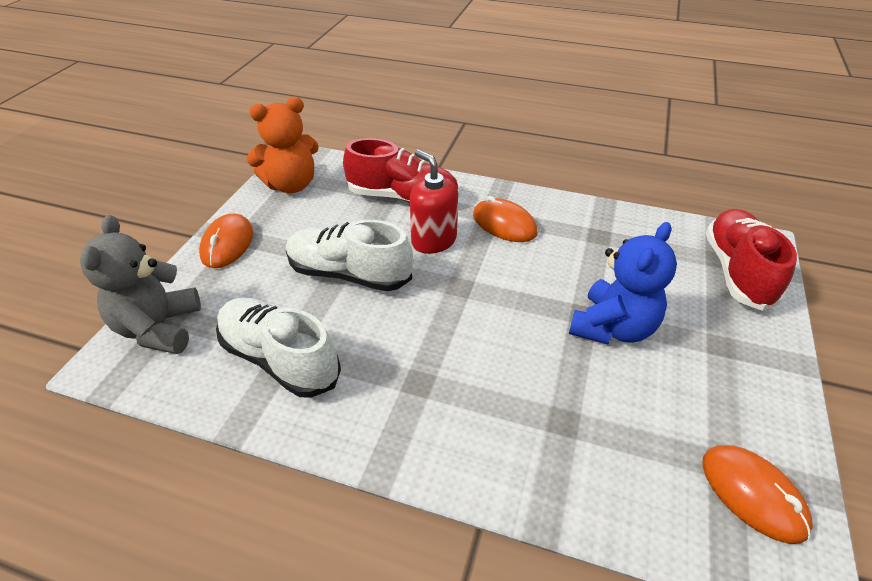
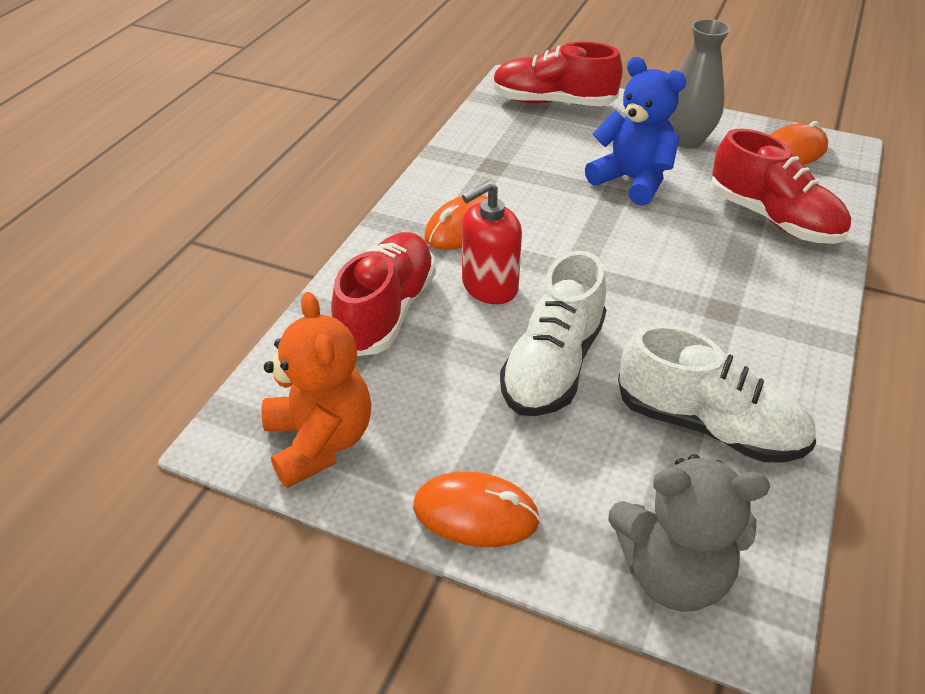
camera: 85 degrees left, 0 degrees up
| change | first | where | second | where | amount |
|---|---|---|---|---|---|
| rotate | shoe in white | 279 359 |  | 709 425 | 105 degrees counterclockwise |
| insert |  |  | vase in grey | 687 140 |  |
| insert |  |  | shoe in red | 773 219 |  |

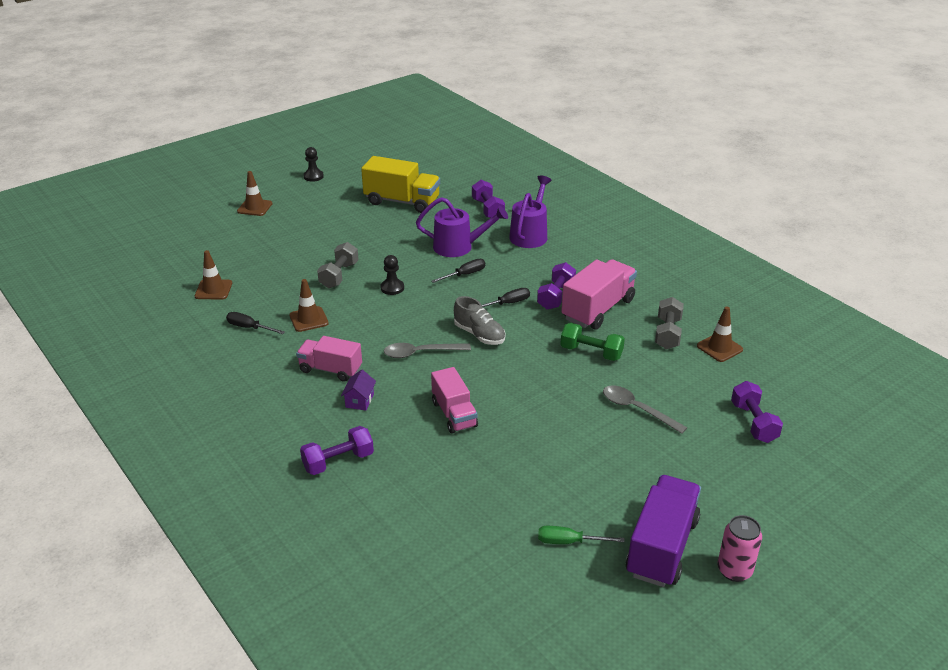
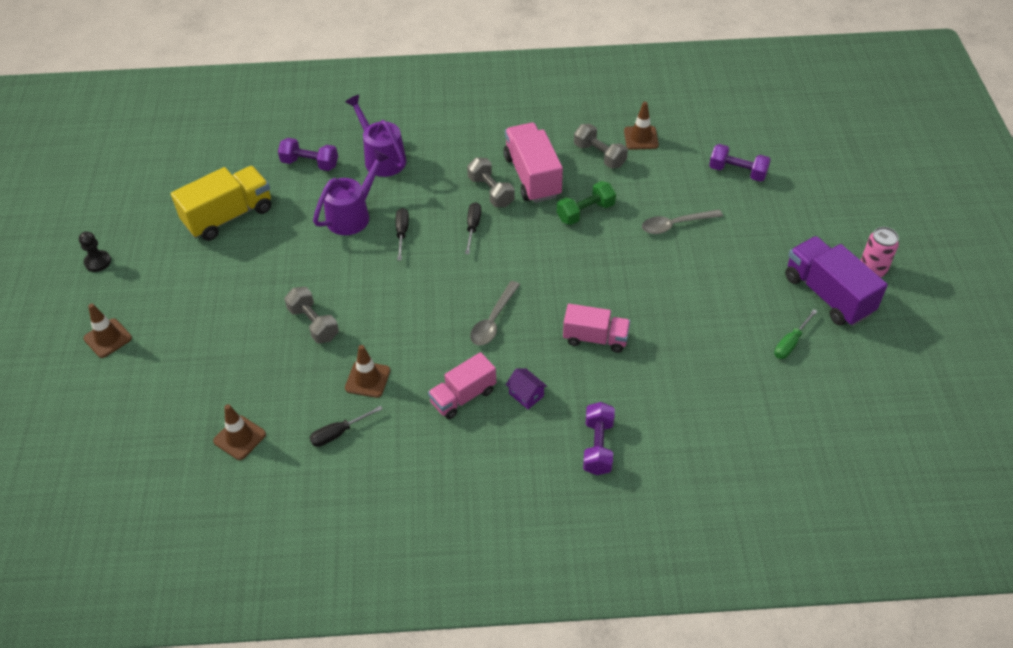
camera: 55 degrees left, 15 degrees up
| change | first | where | second | where | amount |
|---|---|---|---|---|---|
| delete | pawn in black | 392 288 |  |  |  |
| delete | shoe in grey | 479 335 |  |  |  |
| recolor | dumbbell in purple | 556 296 | dumbbell in grey | 491 191 |  |

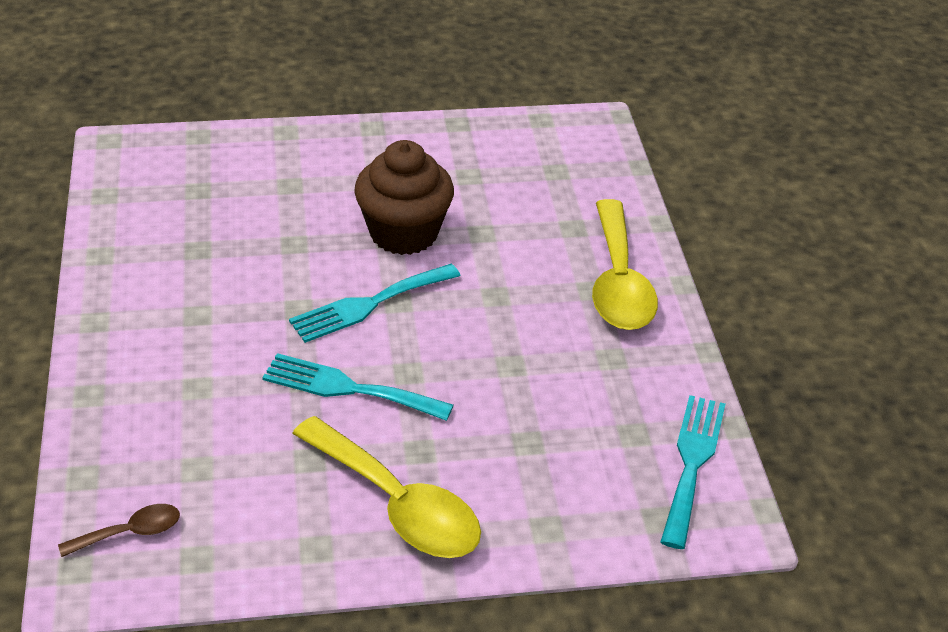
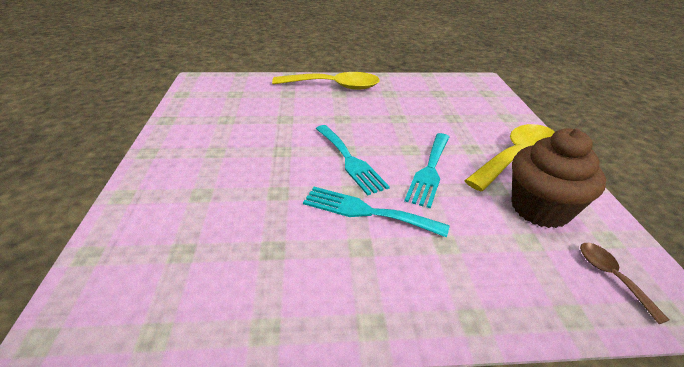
camera: 85 degrees left, 5 degrees down
| change | first | where | second | where | amount |
|---|---|---|---|---|---|
| move | cupcake in brown | 403 233 |  | 540 208 |  |
| move | fork in turquoise | 692 463 |  | 367 211 |  |

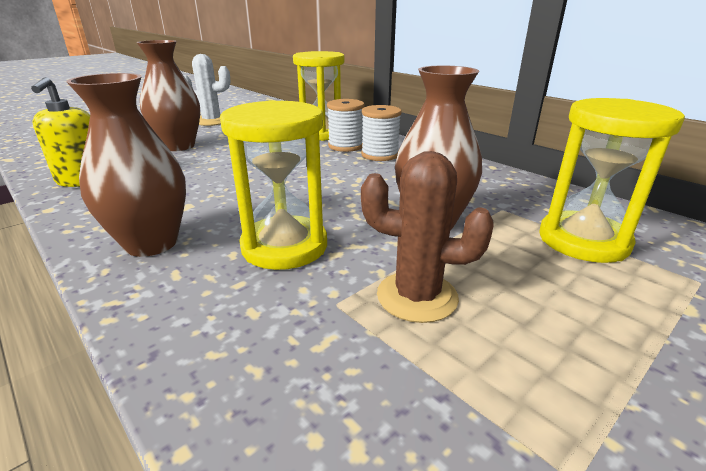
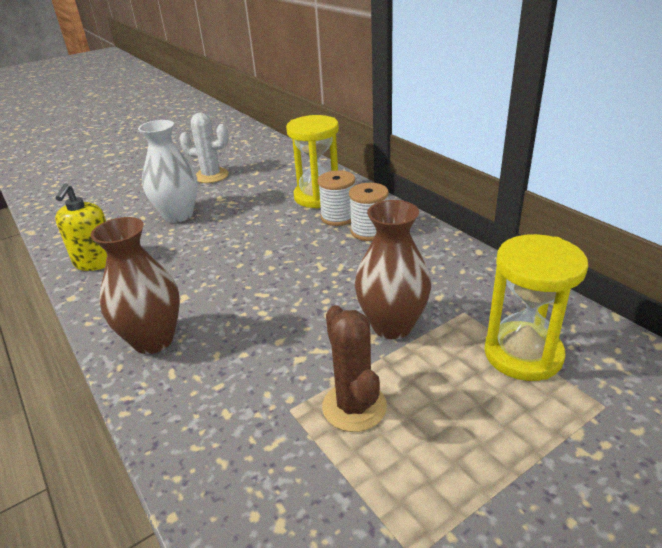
camera: 10 degrees right, 5 degrees up
| change | first | where | second | where | amount |
|---|---|---|---|---|---|
| recolor | vase in brown | 179 146 | vase in white | 178 215 |  |
| delete | hourglass in yellow | 284 246 |  |  |  |
| rotate | cactus in brown | 417 296 |  | 354 406 | 45 degrees clockwise |

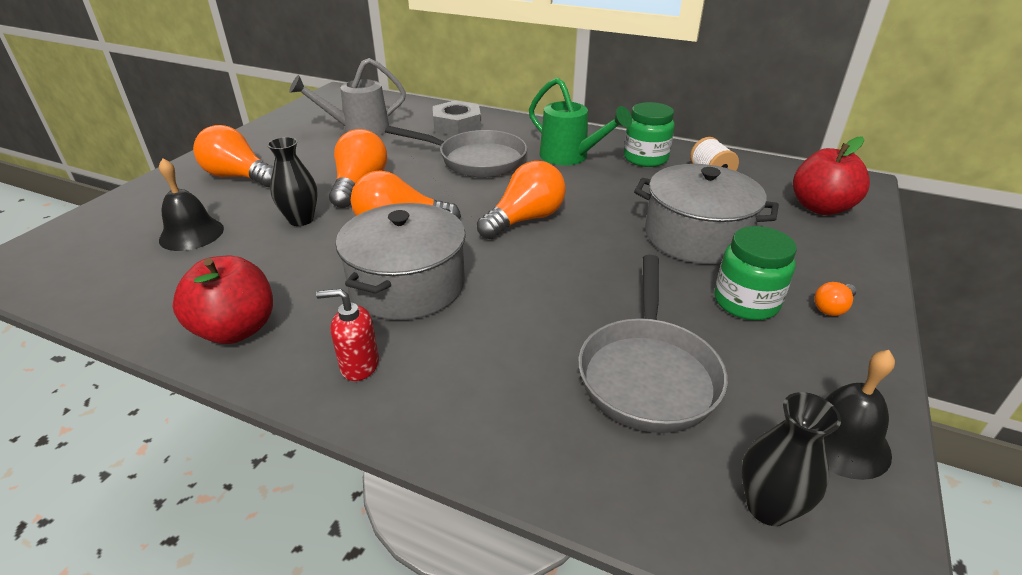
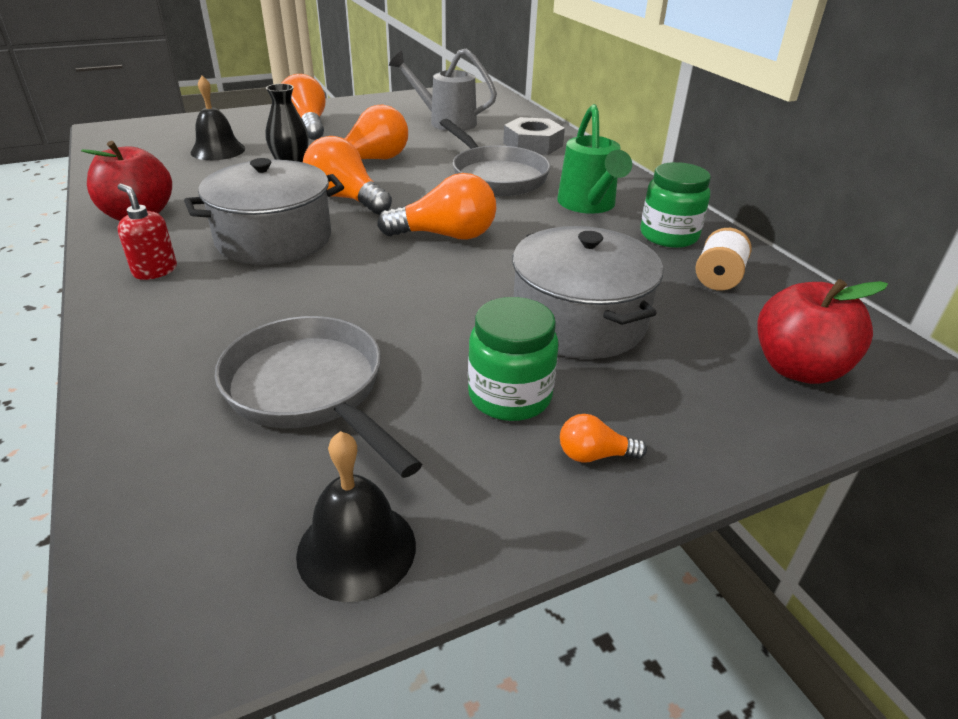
camera: 40 degrees right, 0 degrees up
| change | first | where | second | where | amount |
|---|---|---|---|---|---|
| rotate | pan in grey | 648 373 |  | 310 391 | 90 degrees clockwise |
| delete | vase in black | 768 507 |  |  |  |

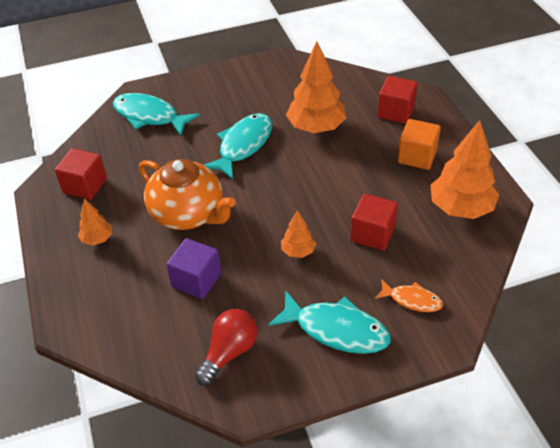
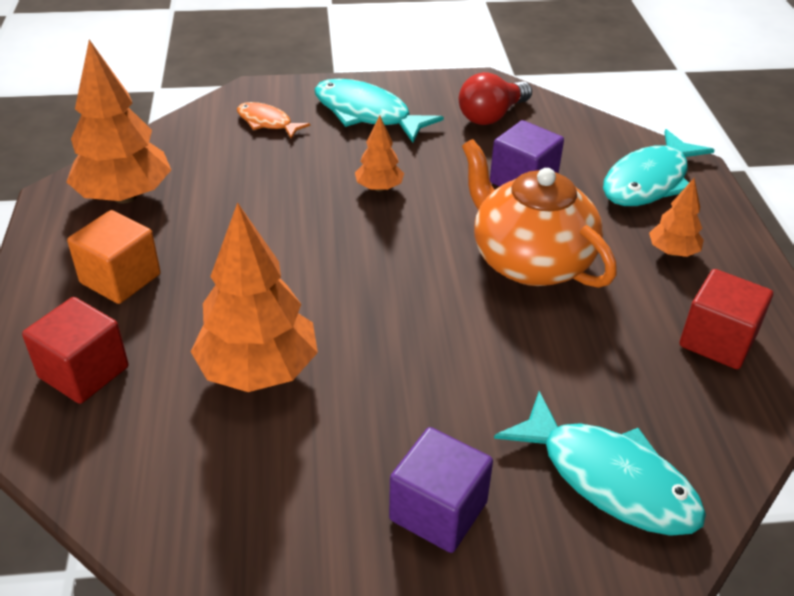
camera: 170 degrees left, 5 degrees down
| change | first | where | second | where | amount |
|---|---|---|---|---|---|
| move | fish in turquoise | 243 145 |  | 649 181 |  |
| delete | cube in red | 372 234 |  |  |  |
| insert |  |  | cube in purple | 438 511 |  |

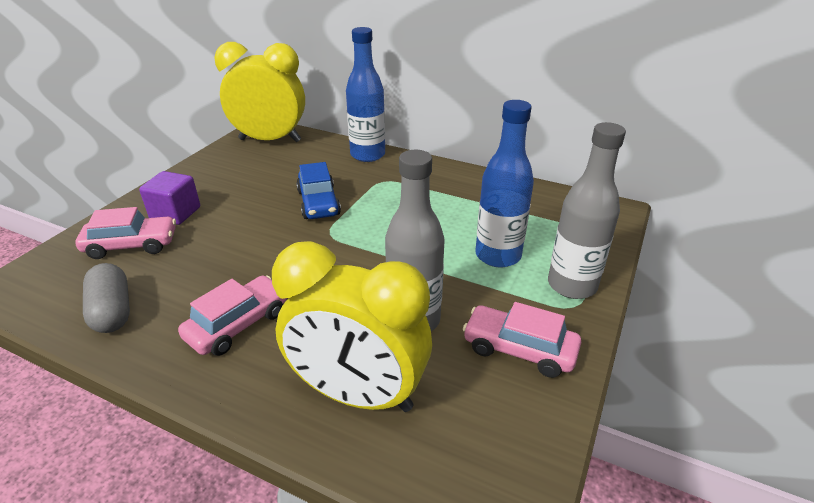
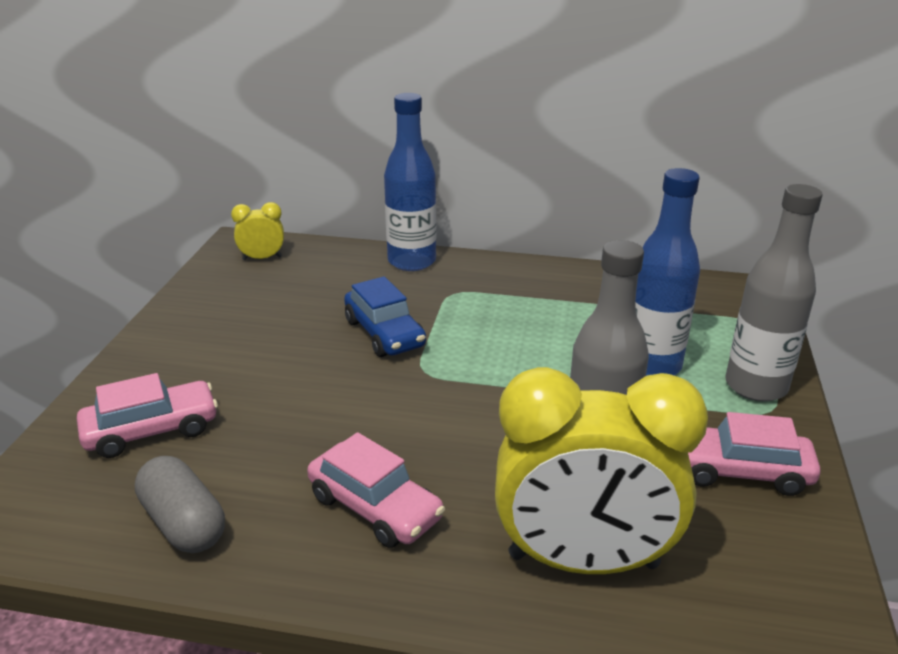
camera: 15 degrees left, 5 degrees down
| change | first | where | second | where | amount |
|---|---|---|---|---|---|
| delete | cube in purple | 175 213 |  |  |  |
| rotate | car in pink | 238 324 |  | 375 507 | 105 degrees clockwise |
| resize | clock in yellow | 270 140 |  | 262 258 | x0.43 |

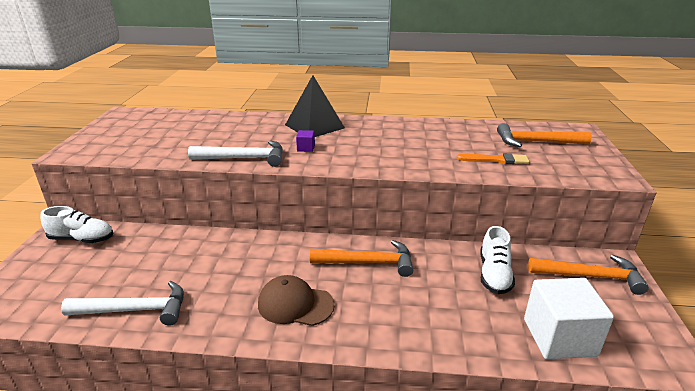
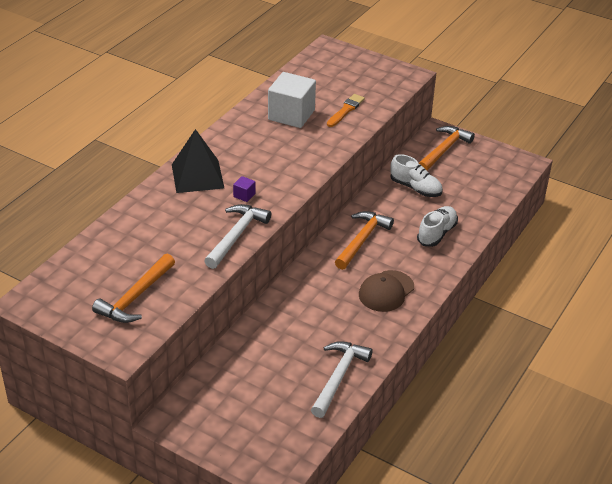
camera: 65 degrees left, 10 degrees up
| change | first | where | second | where | amount |
|---|---|---|---|---|---|
| move | shoe in white | 82 239 |  | 437 233 |  |
| move | hammer in orange | 536 142 |  | 135 297 |  |
| move | cube in white | 559 337 |  | 291 115 |  |

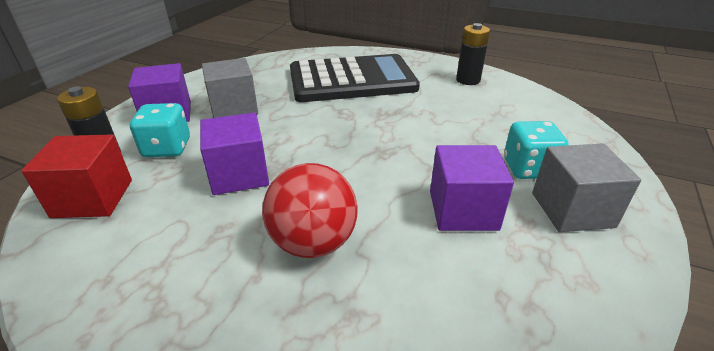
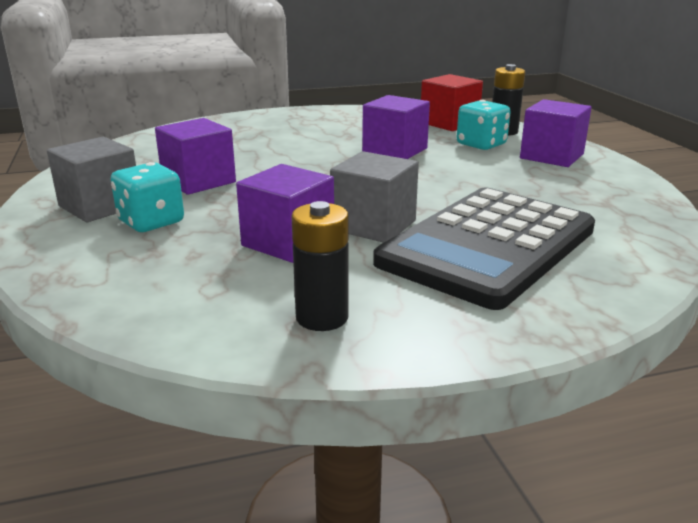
camera: 140 degrees right, 10 degrees down
| change | first | where | second | where | amount |
|---|---|---|---|---|---|
| move | cube in grey | 234 108 |  | 373 225 |  |
| delete | ball in red | 313 243 |  |  |  |
| insert |  |  | cube in purple | 288 242 |  |

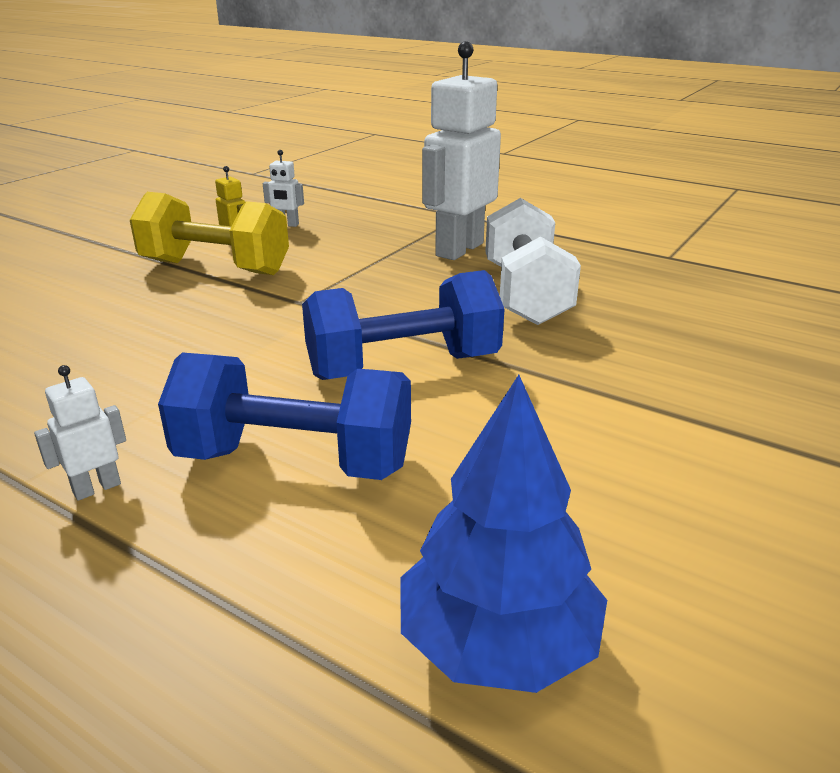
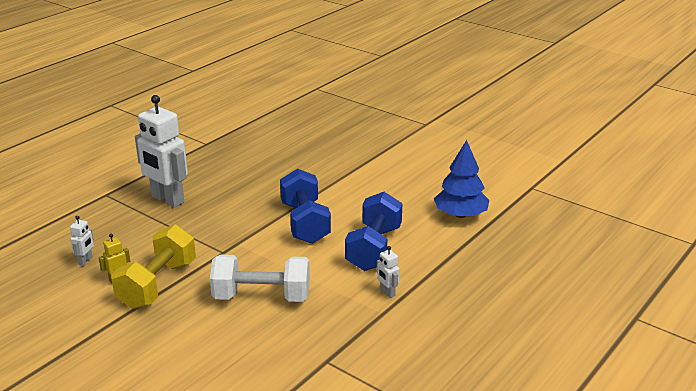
camera: 85 degrees left, 0 degrees up
| change | first | where | second | where | amount |
|---|---|---|---|---|---|
| move | dumbbell in white | 525 294 |  | 262 297 |  |

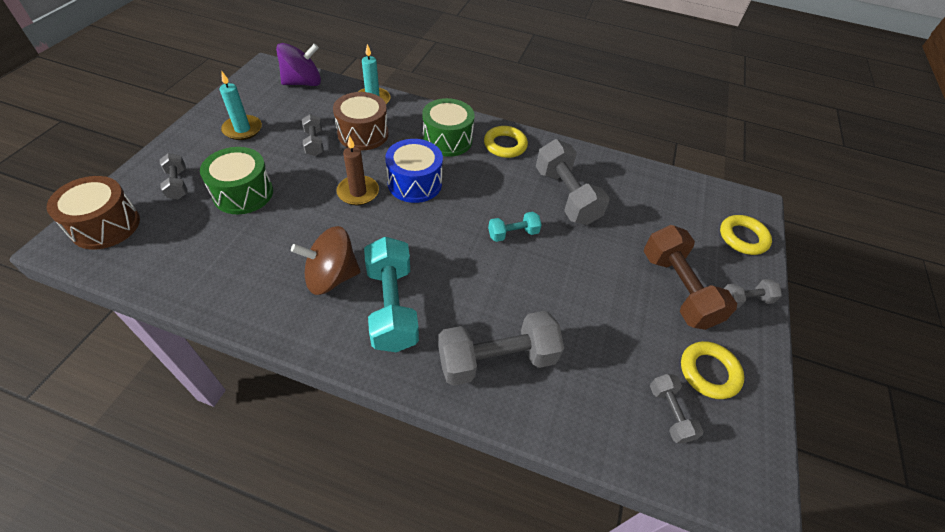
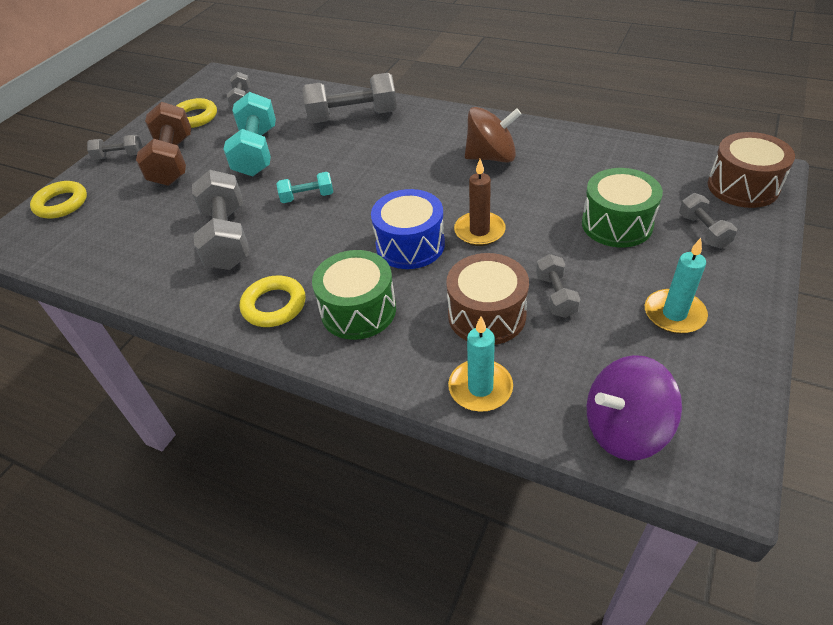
camera: 165 degrees left, 5 degrees down
| change | first | where | second | where | amount |
|---|---|---|---|---|---|
| move | dumbbell in turquoise | 392 306 |  | 256 152 |  |

